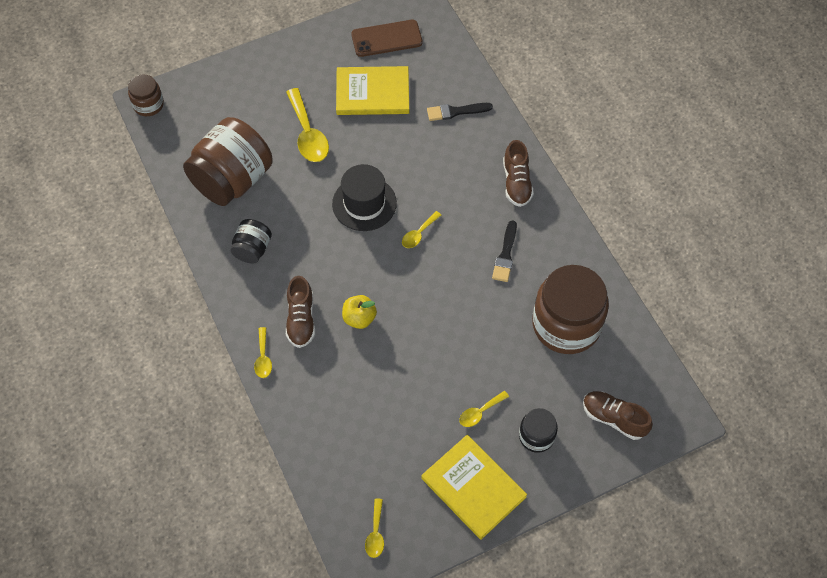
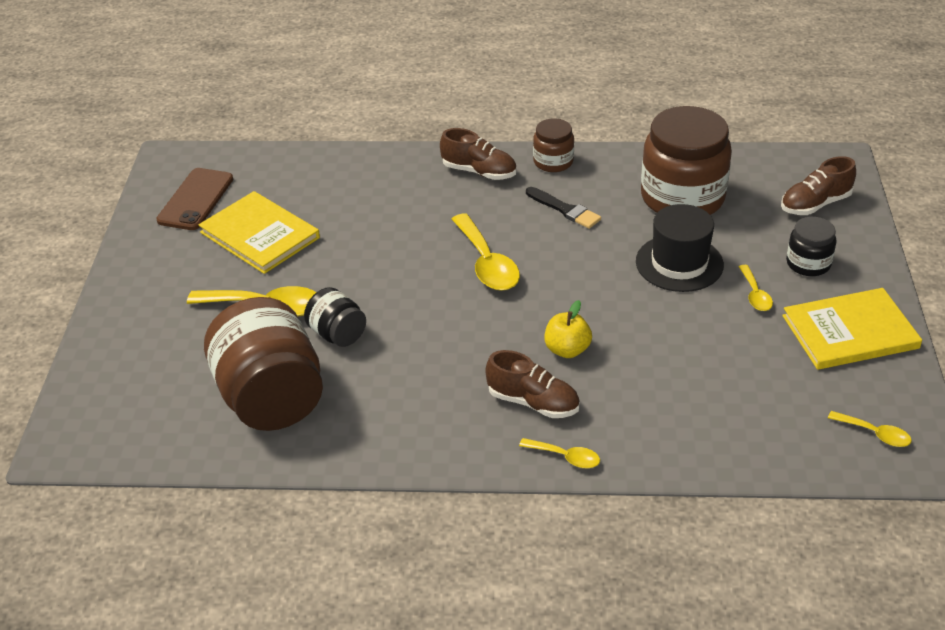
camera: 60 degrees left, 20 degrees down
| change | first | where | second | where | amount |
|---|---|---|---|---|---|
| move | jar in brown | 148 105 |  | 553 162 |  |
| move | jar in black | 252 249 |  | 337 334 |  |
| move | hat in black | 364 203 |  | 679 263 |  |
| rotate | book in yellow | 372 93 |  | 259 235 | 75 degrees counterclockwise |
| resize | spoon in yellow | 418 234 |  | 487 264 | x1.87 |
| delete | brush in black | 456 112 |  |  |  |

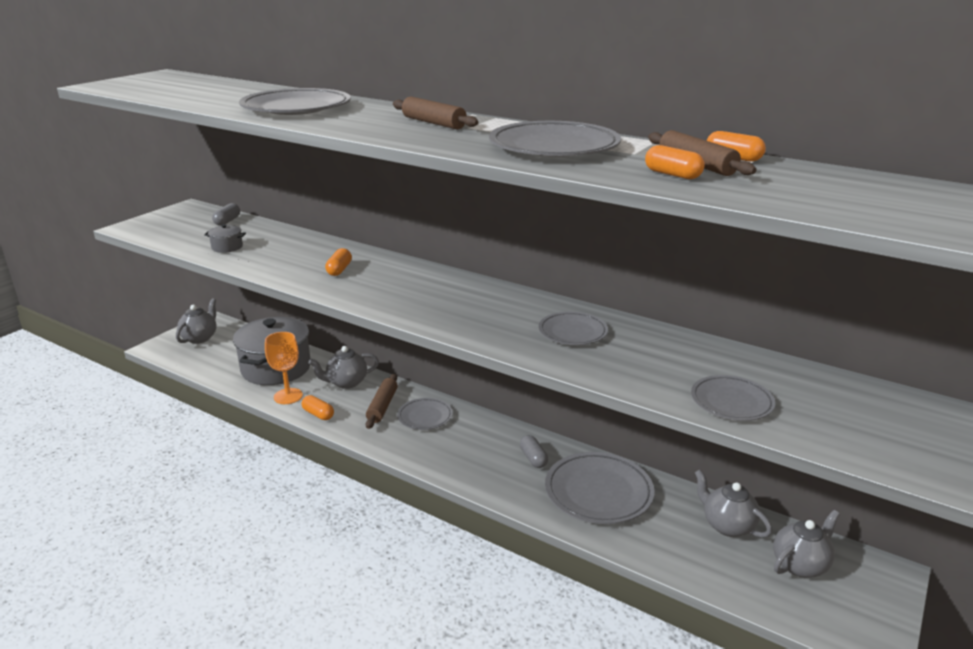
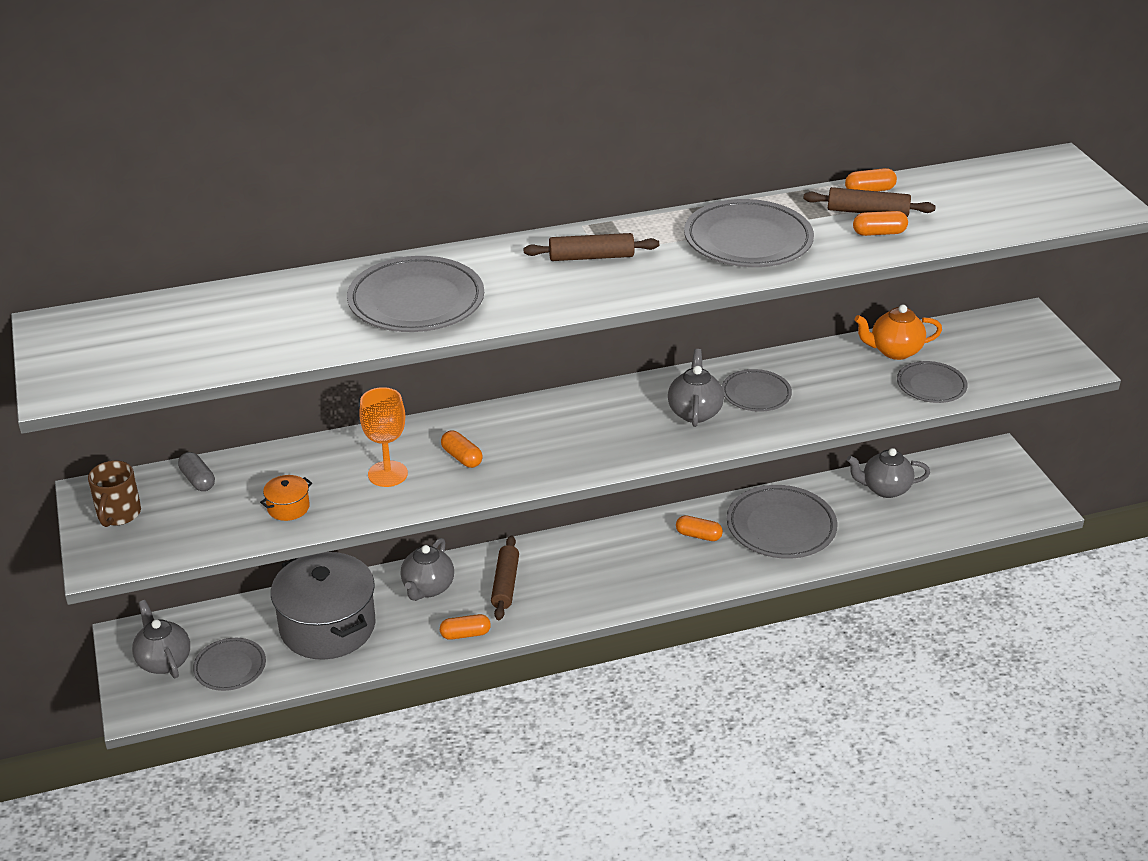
camera: 50 degrees left, 10 degrees up
| change | first | where | second | where | amount |
|---|---|---|---|---|---|
| recolor | pot in grey | 227 247 | pot in orange | 288 507 |  |
| move | goblet in orange | 288 396 |  | 387 474 |  |
| rotate | rolling pin in brown | 382 406 |  | 505 584 | 45 degrees clockwise |
| move | plate in grey | 425 417 |  | 230 667 |  |
| recolor | capsule in grey | 533 458 | capsule in orange | 698 535 |  |
| move | teapot in grey | 800 565 |  | 694 412 |  |
| insert |  |  | mug in brown | 118 514 |  |
| insert |  |  | teapot in orange | 894 351 |  |

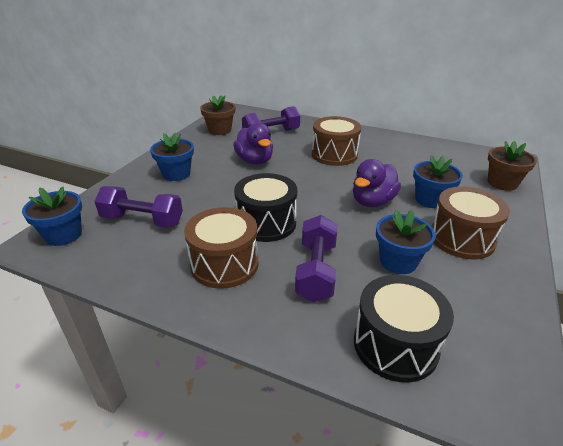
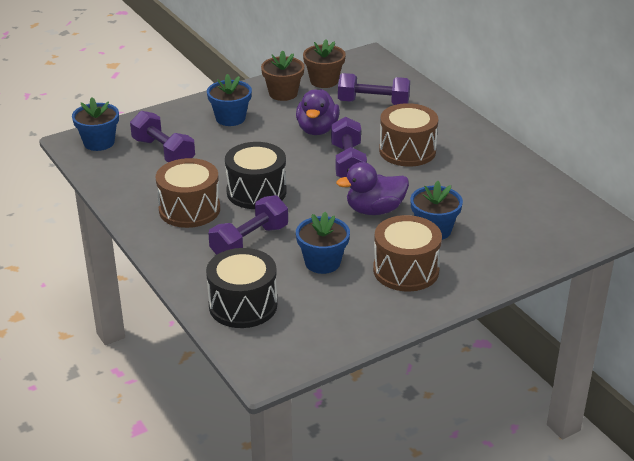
camera: 35 degrees right, 0 degrees up
| change | first | where | second | where | amount |
|---|---|---|---|---|---|
| move | flower pot in brown | 502 183 |  | 283 93 |  |
| insert |  |  | dumbbell in purple | 348 163 |  |

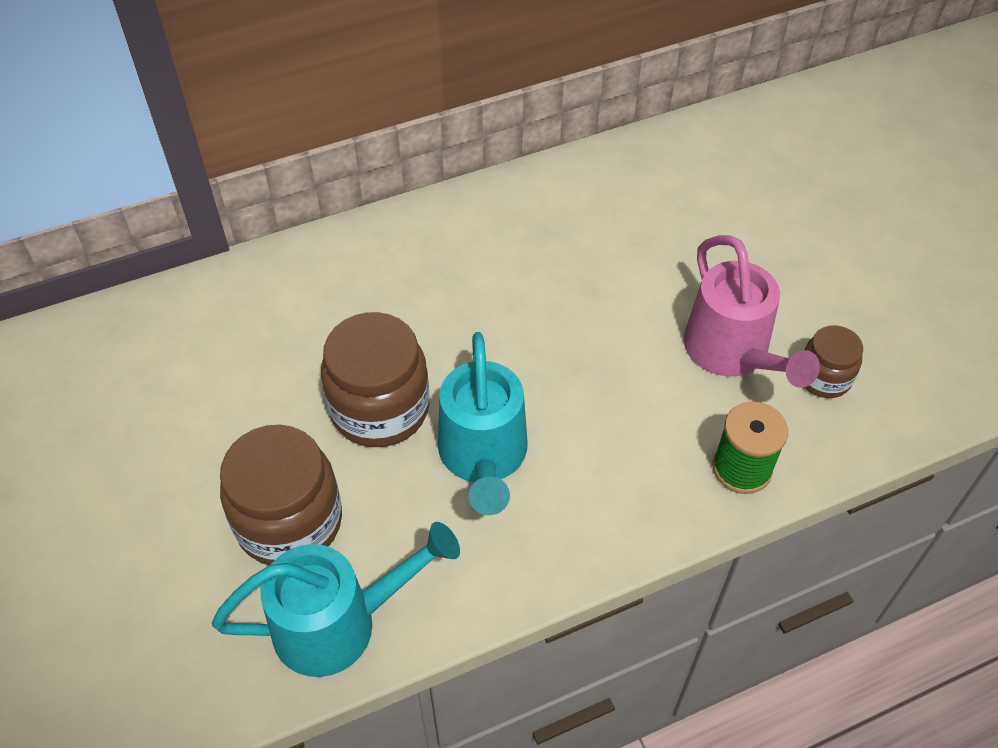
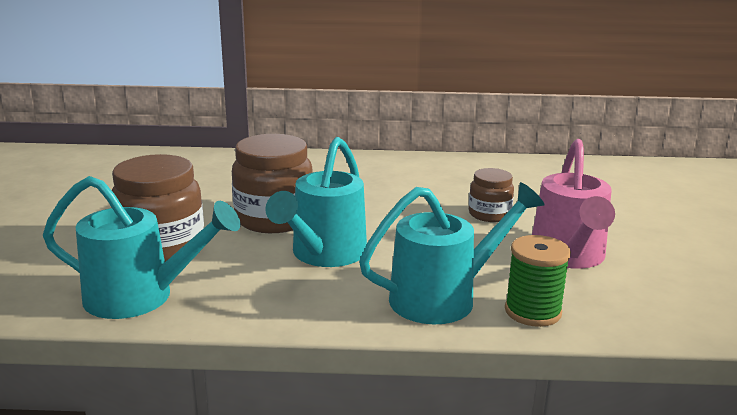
camera: 25 degrees right, 30 degrees down
| change | first | where | second | where | amount |
|---|---|---|---|---|---|
| move | jar in brown | 824 378 |  | 489 214 |  |
| insert |  |  | watering can in turquoise | 444 297 |  |

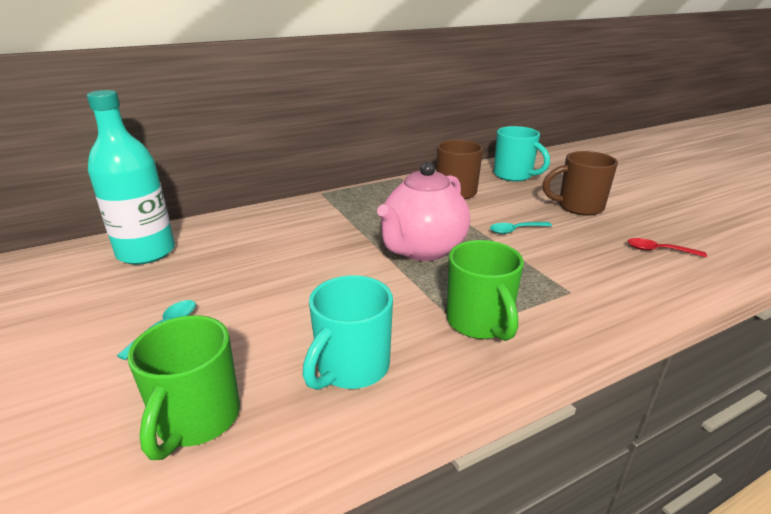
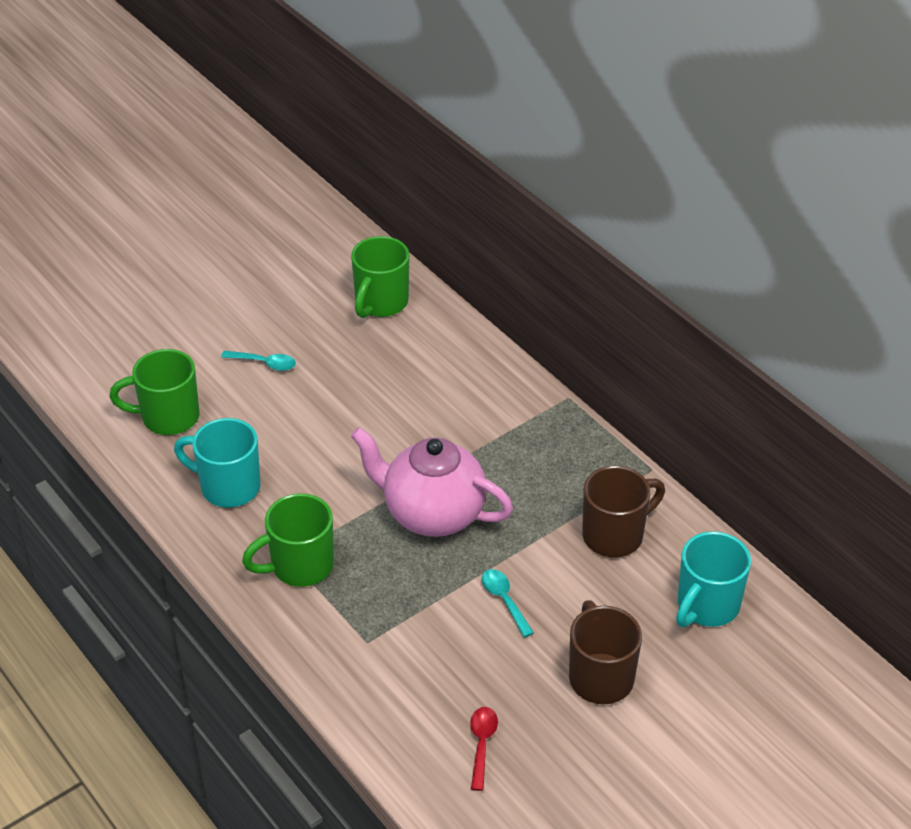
camera: 80 degrees right, 15 degrees up
| change | first | where | second | where | amount |
|---|---|---|---|---|---|
| replace | bottle in turquoise | 146 252 | mug in green | 380 303 |  |

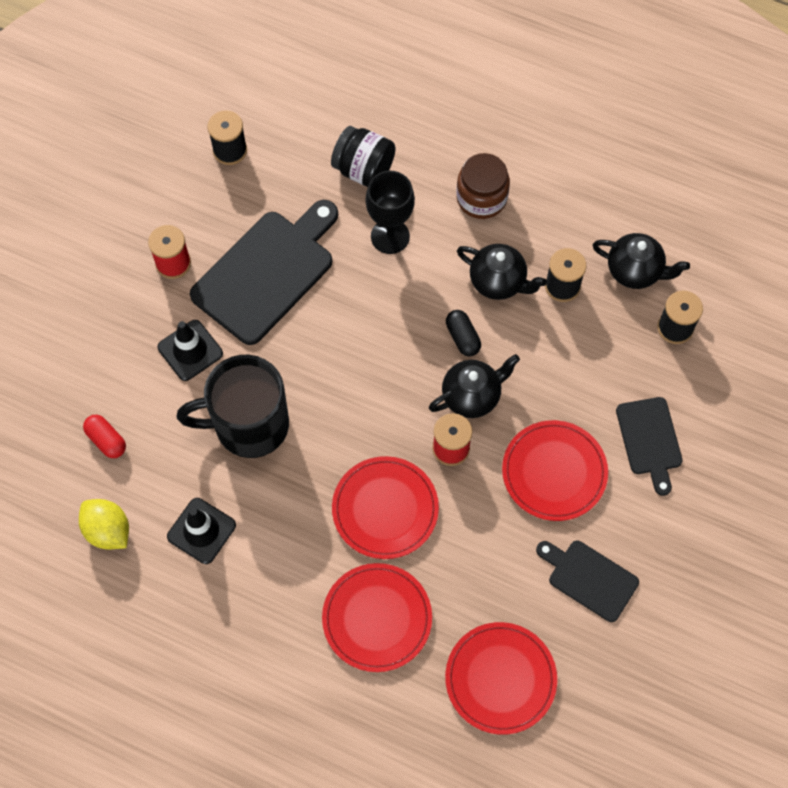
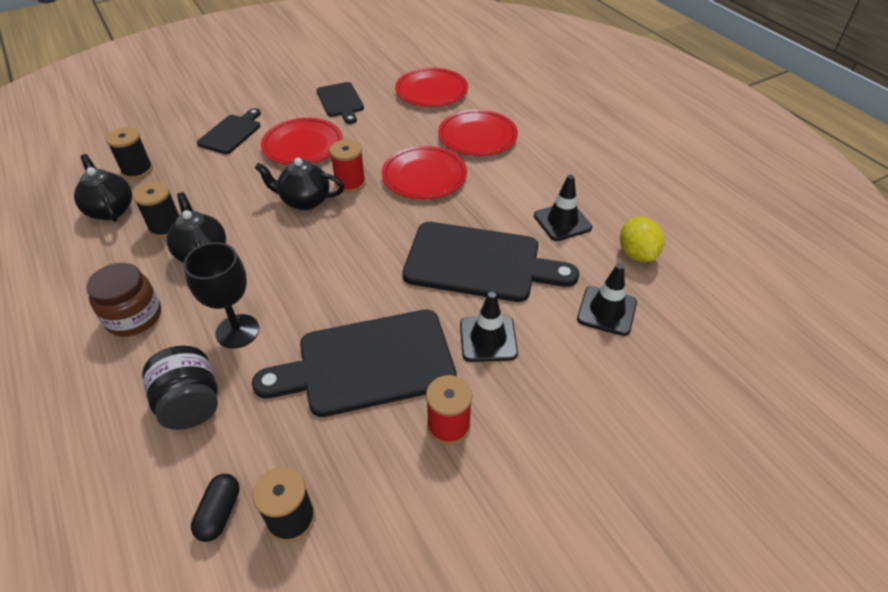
camera: 145 degrees left, 20 degrees down
| change | first | where | second | where | amount |
|---|---|---|---|---|---|
| replace | capsule in red | 106 440 | traffic cone in black | 606 311 |  |
| replace | mug in black | 249 425 | cutting board in black | 479 263 |  |
| move | capsule in black | 462 337 |  | 219 513 |  |

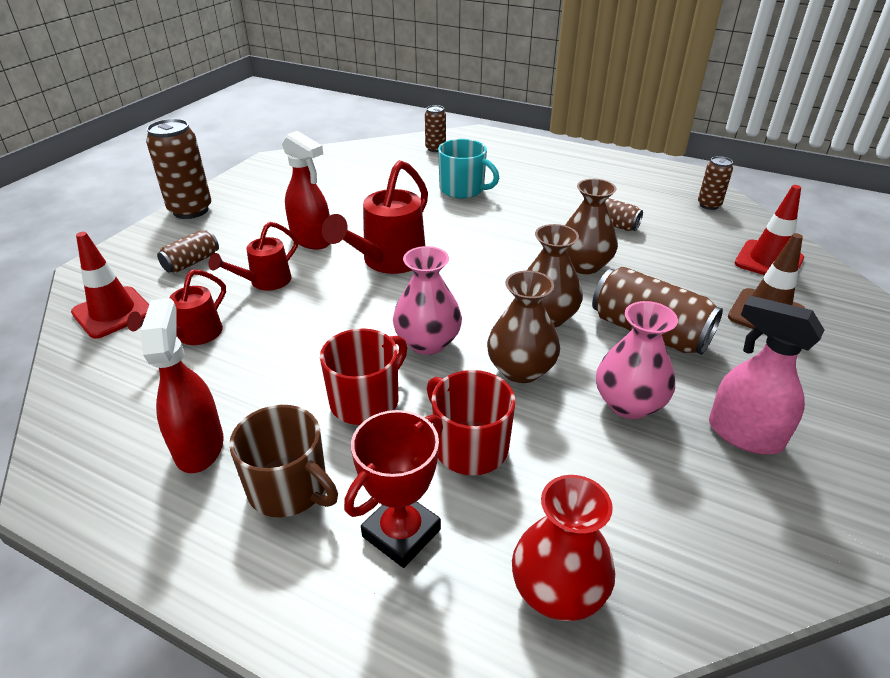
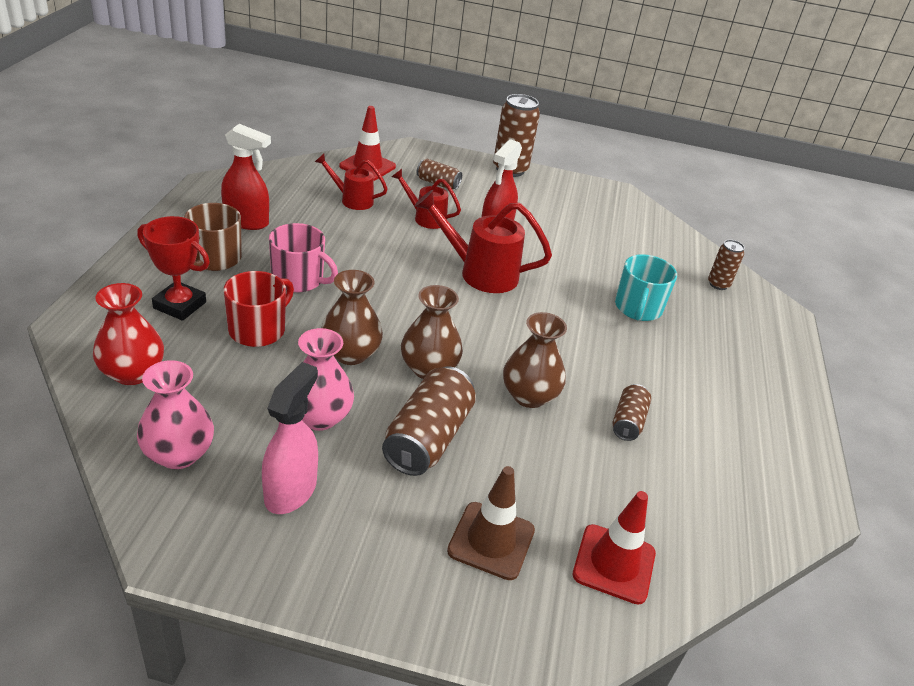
camera: 70 degrees right, 0 degrees up
| change | first | where | second | where | amount |
|---|---|---|---|---|---|
| rotate | spray bottle in red | 199 446 |  | 247 221 | 45 degrees clockwise |
| recolor | mug in red | 366 400 | mug in pink | 299 279 |  |
| move | vase in pink | 427 342 |  | 179 454 |  |
| delete | can in brown | 709 205 |  |  |  |

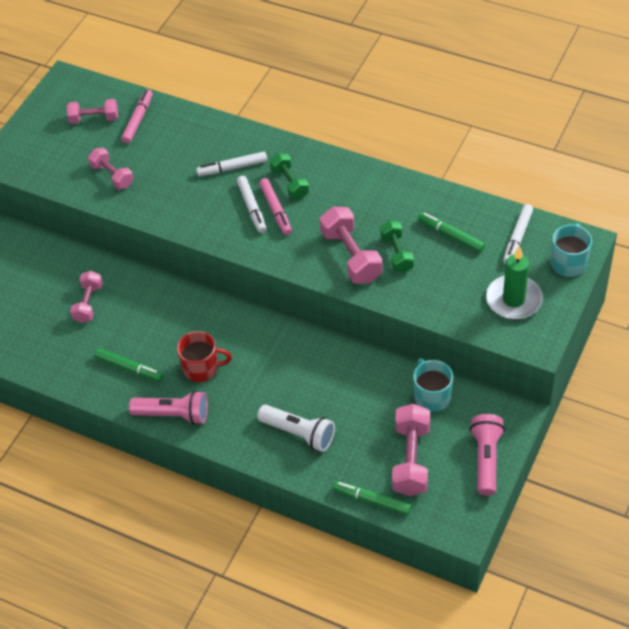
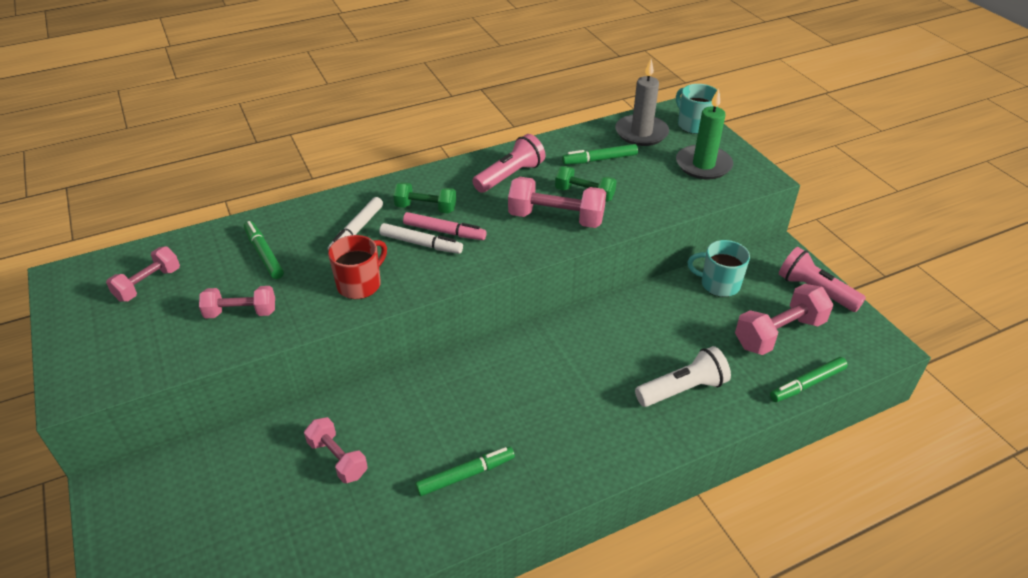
camera: 55 degrees left, 10 degrees down
| change | first | where | second | where | amount |
|---|---|---|---|---|---|
| delete | marker in pink | 138 120 |  |  |  |
| move | flashlight in pink | 173 415 |  | 510 176 |  |
| move | mug in red | 202 368 |  | 360 284 |  |
| rotate | dumbbell in pink | 411 459 |  | 779 333 | 75 degrees counterclockwise |
| replace | marker in white | 517 238 | candle in grey | 641 133 |  |
| insert |  |  | marker in green | 264 254 |  |

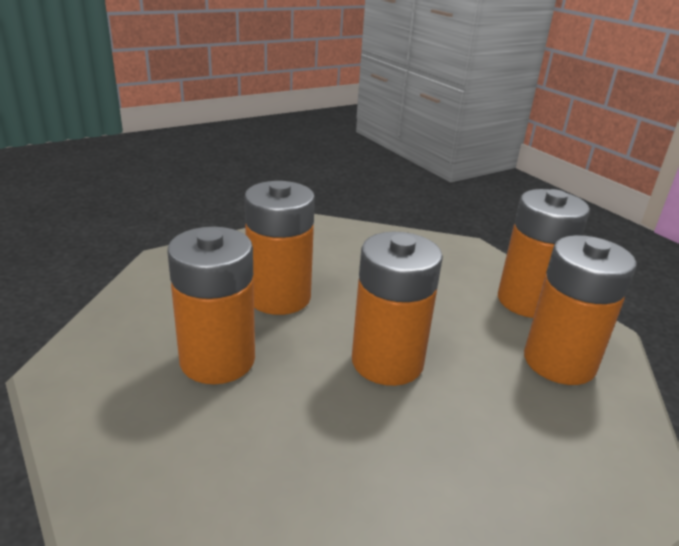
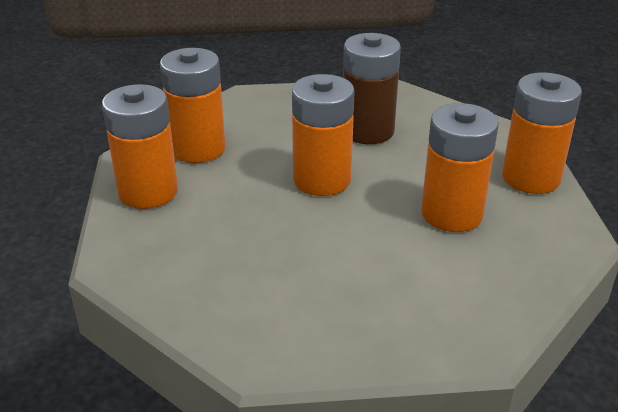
camera: 150 degrees left, 5 degrees up
| change | first | where | second | where | amount |
|---|---|---|---|---|---|
| move | battery in orange | 279 297 |  | 531 178 |  |
| insert |  |  | battery in brown | 367 131 |  |

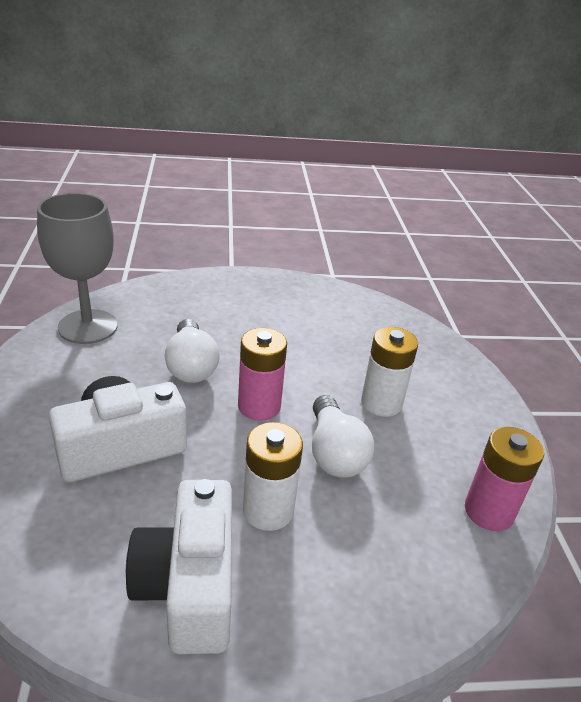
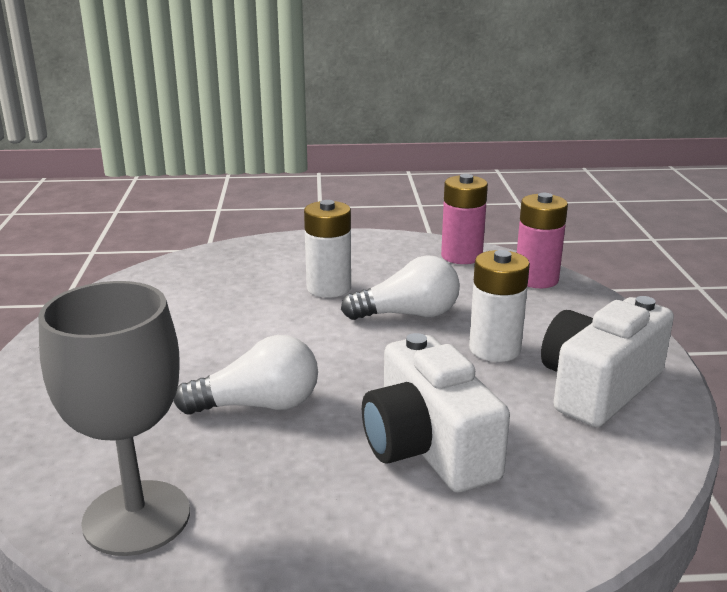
camera: 85 degrees left, 10 degrees down
| change | first | where | second | where | amount |
|---|---|---|---|---|---|
| rotate | camera in white | 189 585 |  | 598 387 | 135 degrees clockwise |
| move | battery in pink | 259 406 |  | 536 279 |  |

